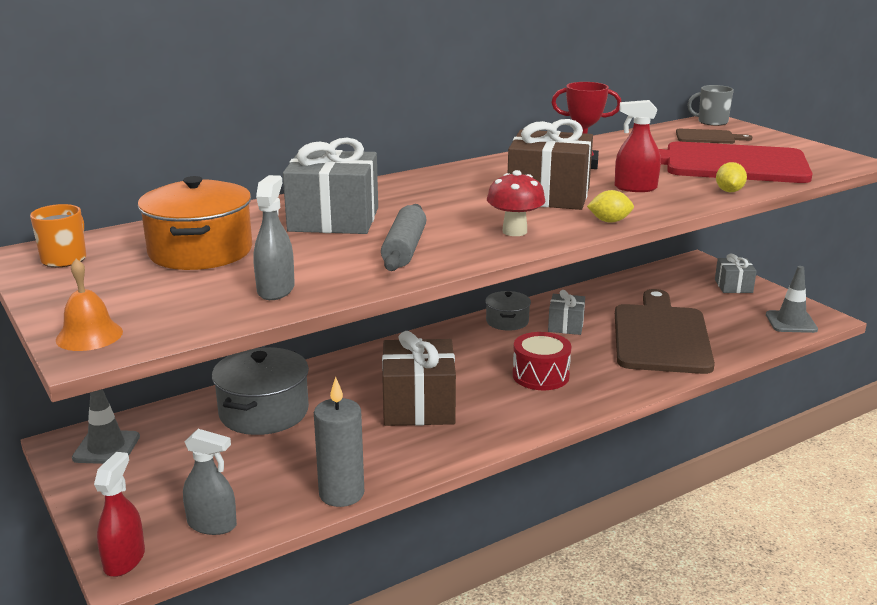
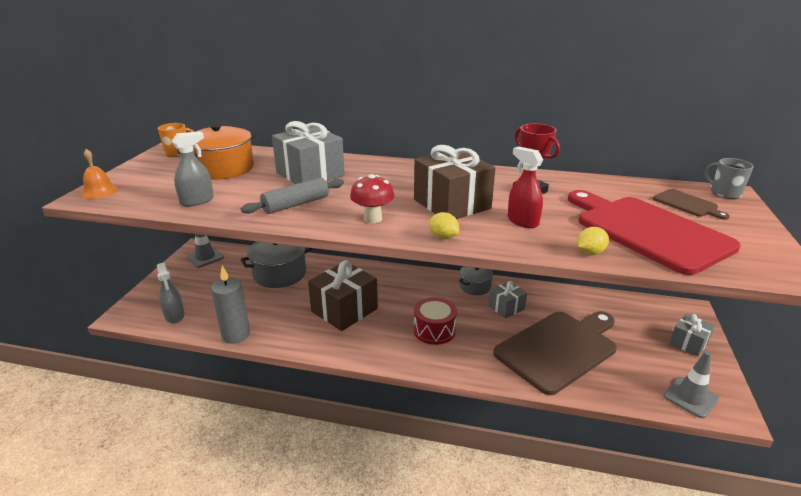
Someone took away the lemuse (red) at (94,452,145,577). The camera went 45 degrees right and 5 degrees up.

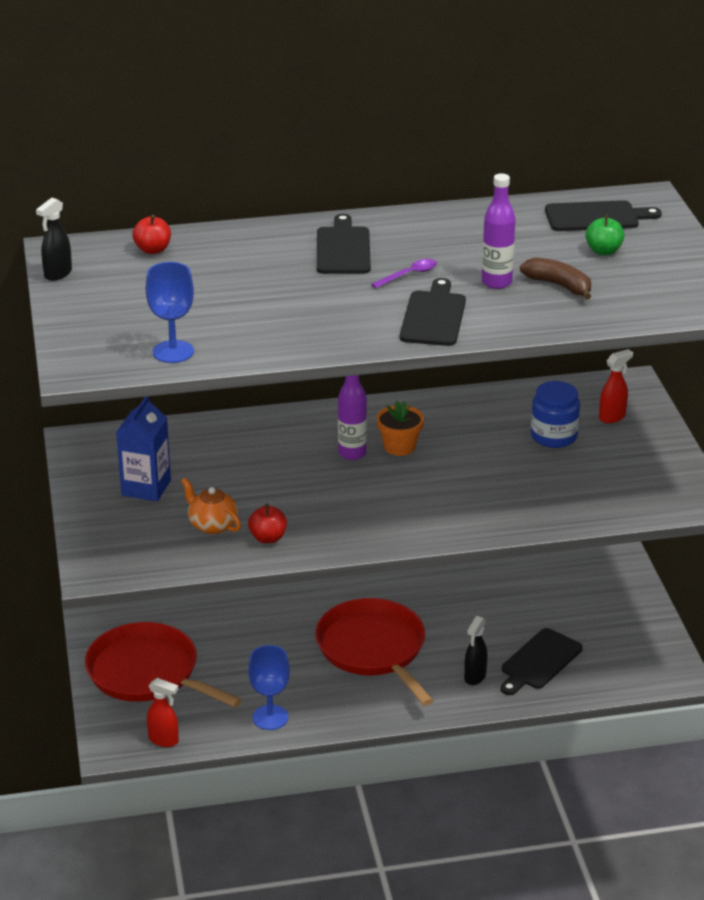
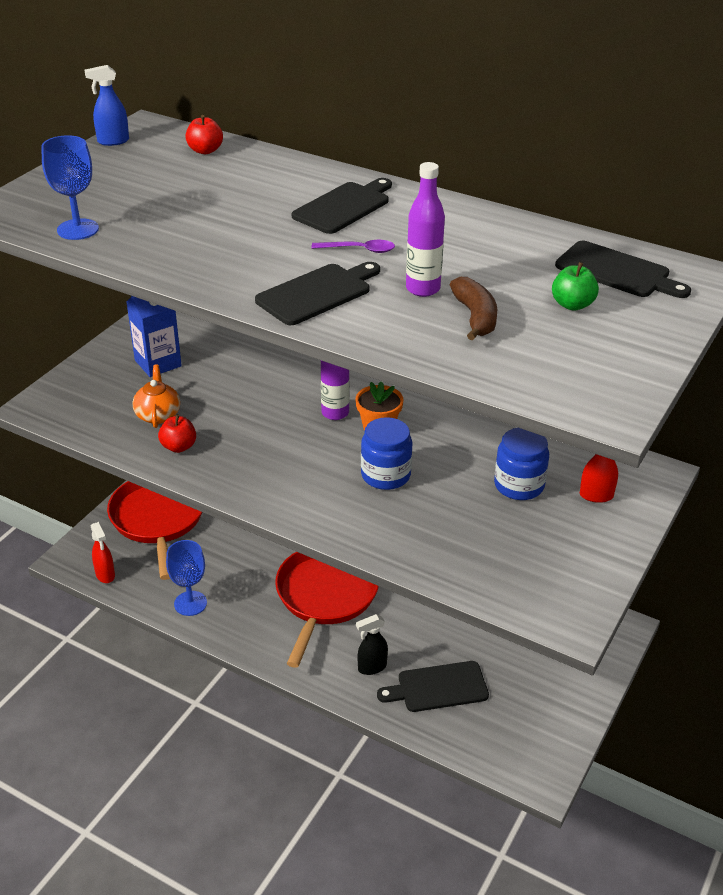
Someone put down the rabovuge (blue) at (361,417,412,490). Someone repainted the lemuse (black) at (36,198,72,281), which became the lemuse (blue) at (84,65,129,146). The camera went 40 degrees right and 5 degrees up.

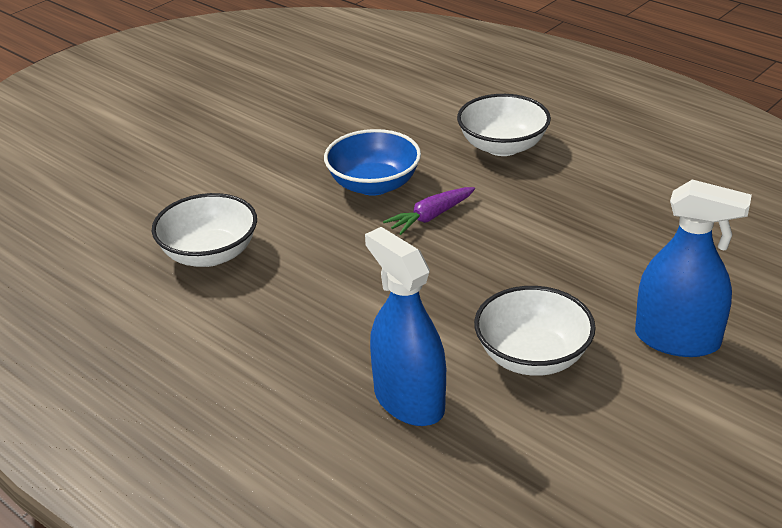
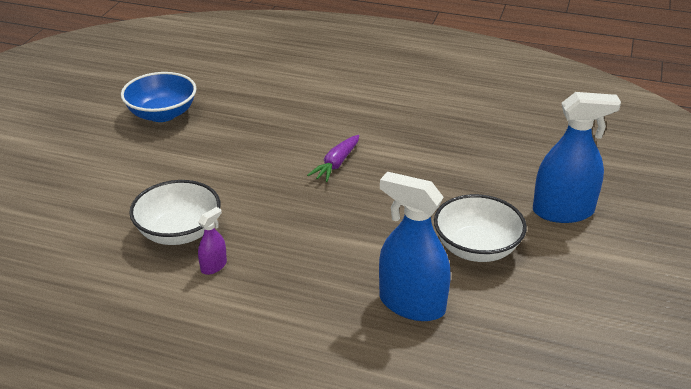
Someone took away the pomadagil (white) at (457,94,551,156). Someone put down the lemuse (purple) at (198,207,227,275). Someone carried the pomadagil (blue) from (324,129,421,196) to (121,72,196,122). The camera went 25 degrees left and 0 degrees up.

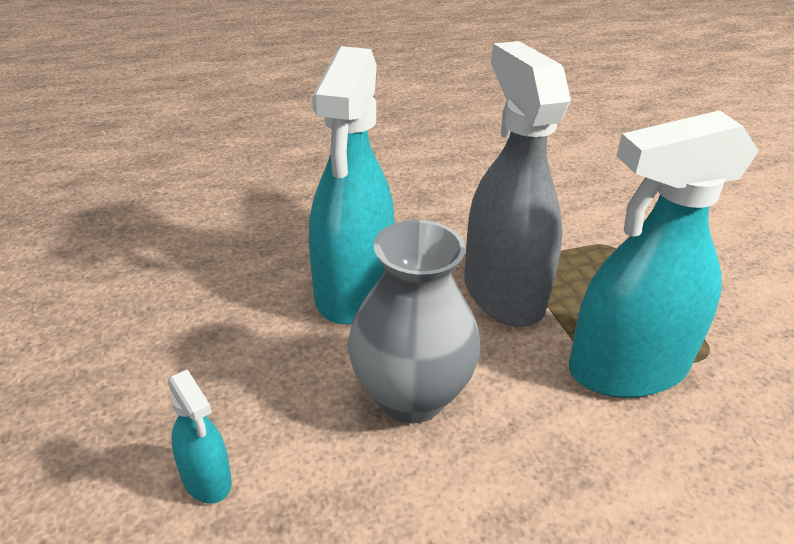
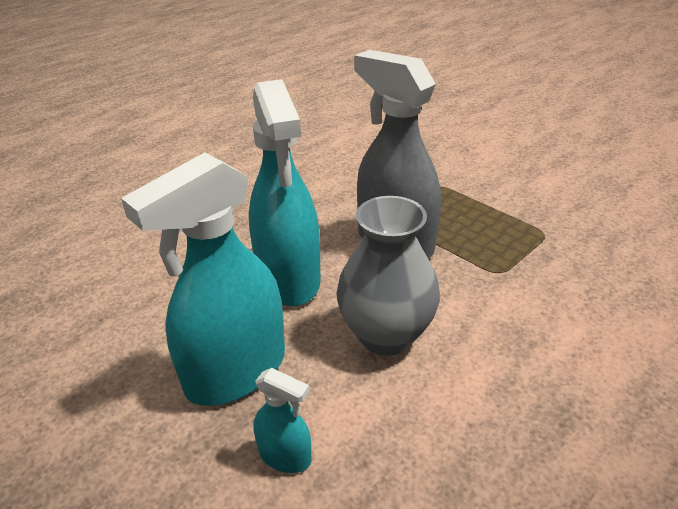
Someone carried the lemuse (turquoise) from (569,111,759,398) to (121,152,285,406). The camera went 25 degrees left and 0 degrees up.

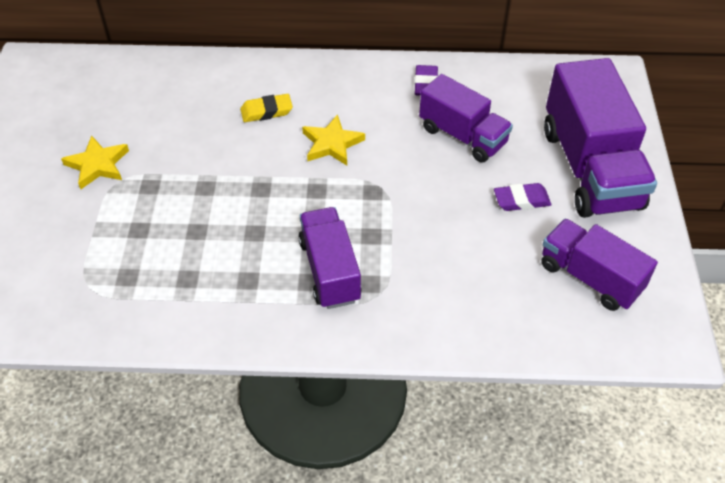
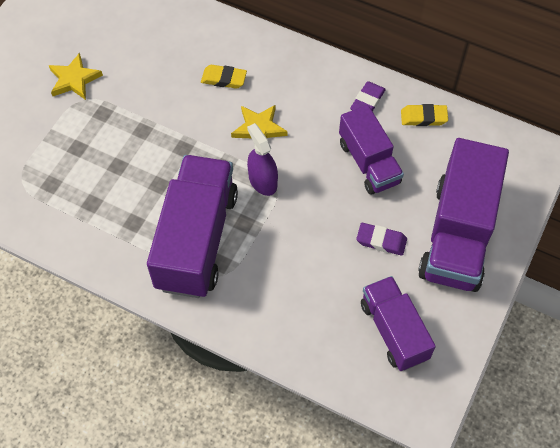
Someone put down the lemuse (purple) at (247,123,278,196). Someone put down the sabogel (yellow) at (401,104,448,126). Someone scaled the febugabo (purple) at (298,207,361,309) by 1.62. The camera went 25 degrees right and 10 degrees up.

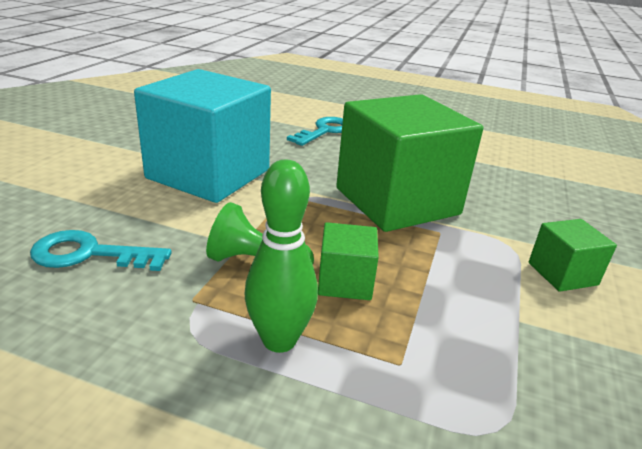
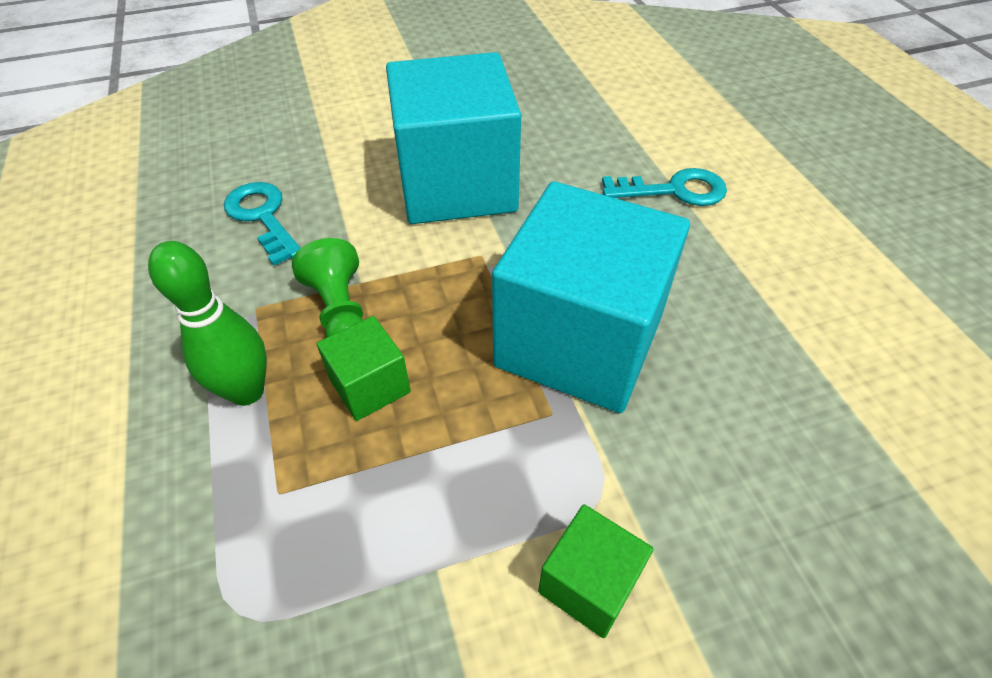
Someone repainted the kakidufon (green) at (336,94,483,232), which became the kakidufon (turquoise) at (492,181,690,413). The camera went 55 degrees right and 20 degrees up.

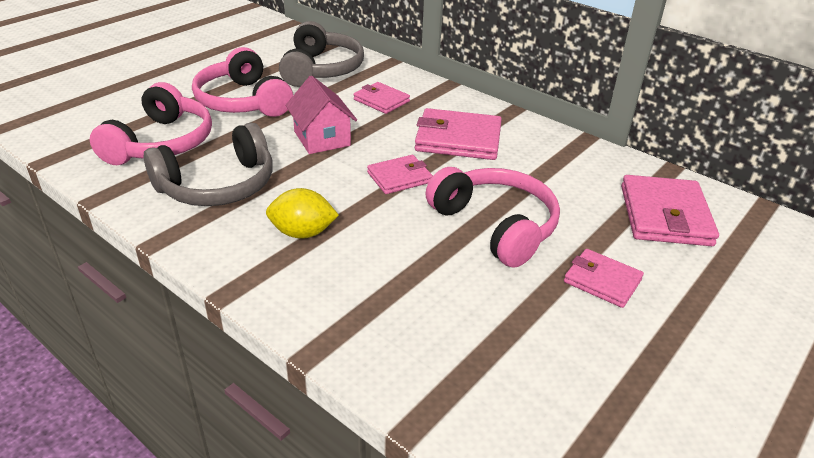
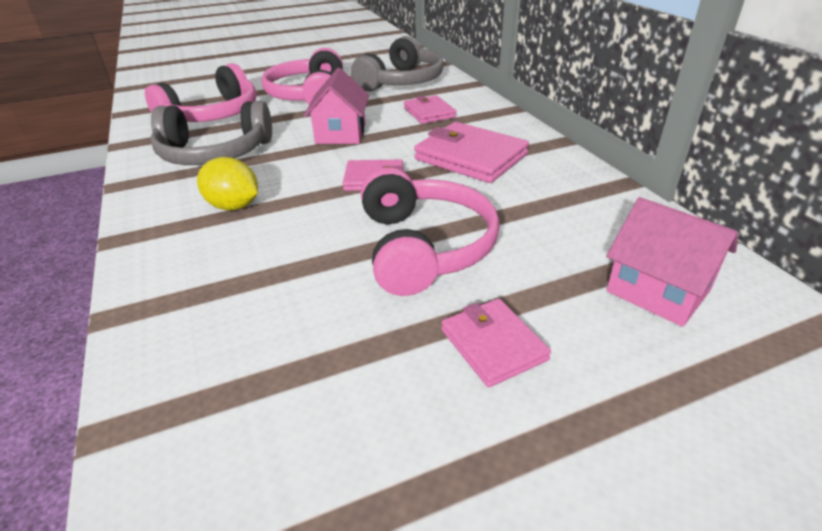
Someone swapped the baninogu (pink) at (621,175,719,246) for the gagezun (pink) at (606,197,738,327). The camera went 30 degrees right and 0 degrees up.

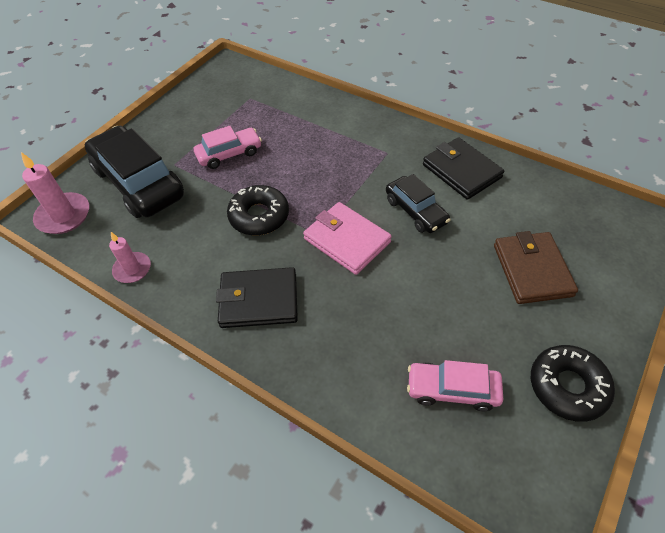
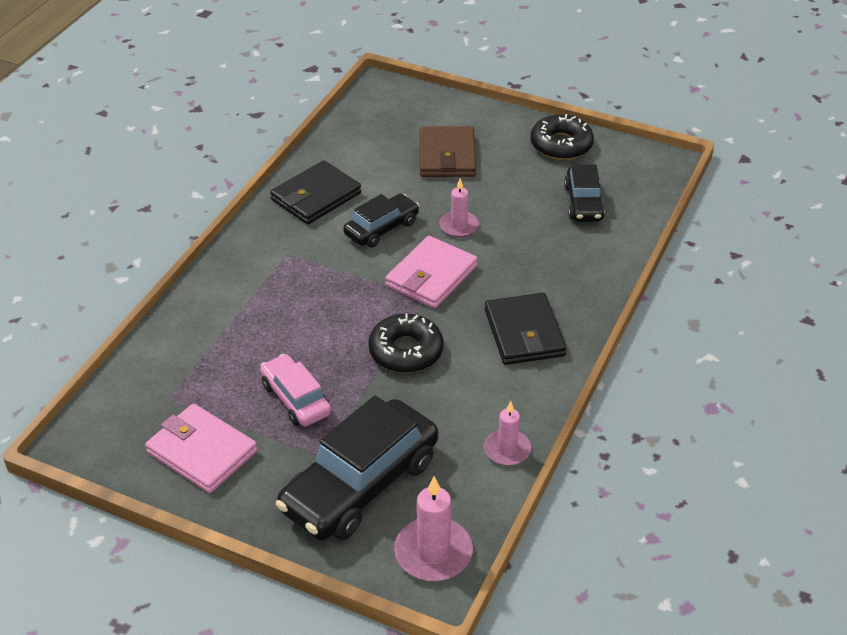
Someone put down the baninogu (pink) at (145,403,258,493). Someone put down the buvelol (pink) at (439,178,479,237). Someone repainted the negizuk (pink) at (407,360,504,411), which became the negizuk (black) at (564,164,605,222). Someone rotated the baninogu (brown) at (494,231,578,304) by 75 degrees counterclockwise. The camera went 100 degrees left and 10 degrees down.

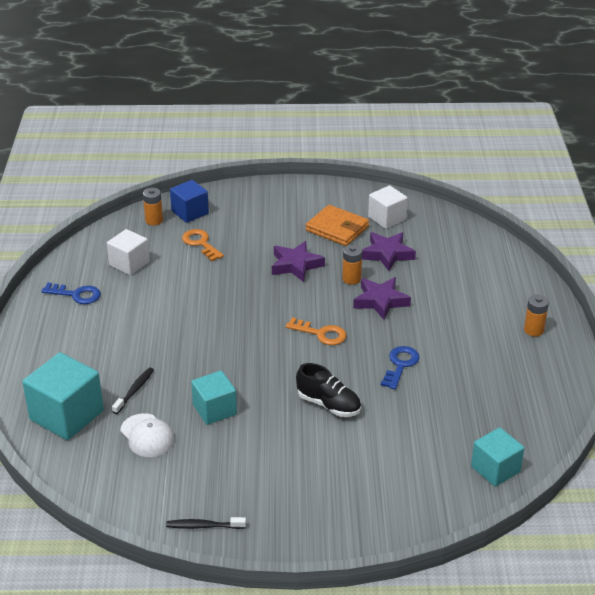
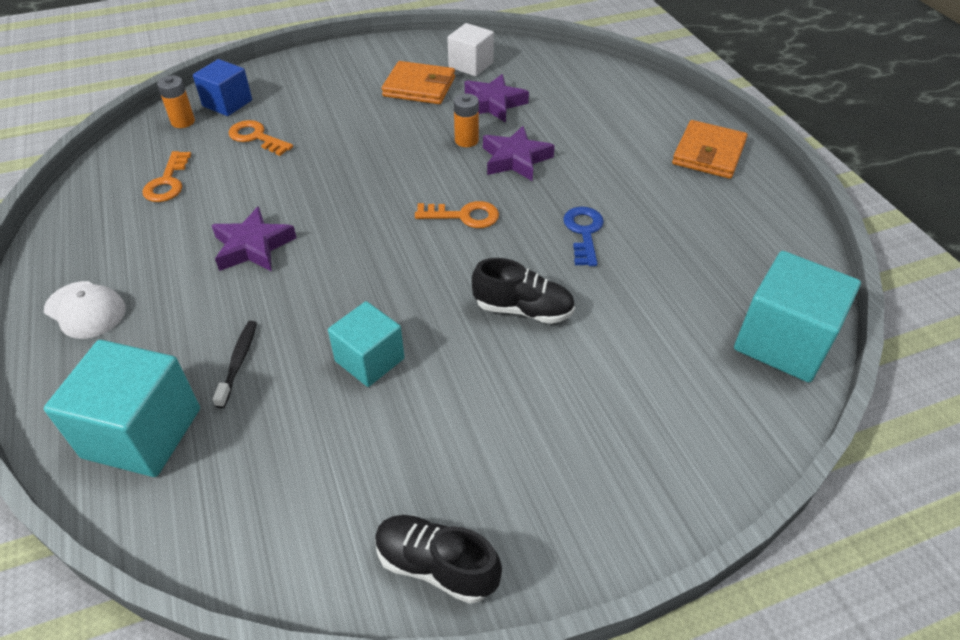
Someone took away the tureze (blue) at (41,282,101,304). Someone carried the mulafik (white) from (120,413,175,457) to (44,281,126,339). Someone carried the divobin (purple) from (272,241,325,282) to (211,206,297,271). Someone swapped the kakidufon (white) at (107,229,150,275) for the tureze (orange) at (142,151,191,202). Someone swapped the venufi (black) at (166,517,246,529) for the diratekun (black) at (375,515,502,604). Someone swapped the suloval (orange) at (524,295,549,336) for the baninogu (orange) at (672,120,748,179). Someone scaled the kakidufon (turquoise) at (471,427,524,487) by 1.57. The camera went 20 degrees left and 10 degrees up.

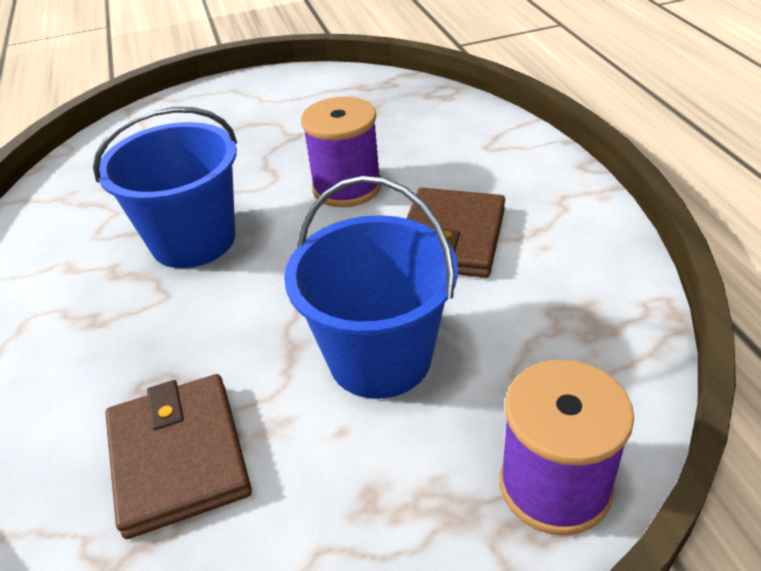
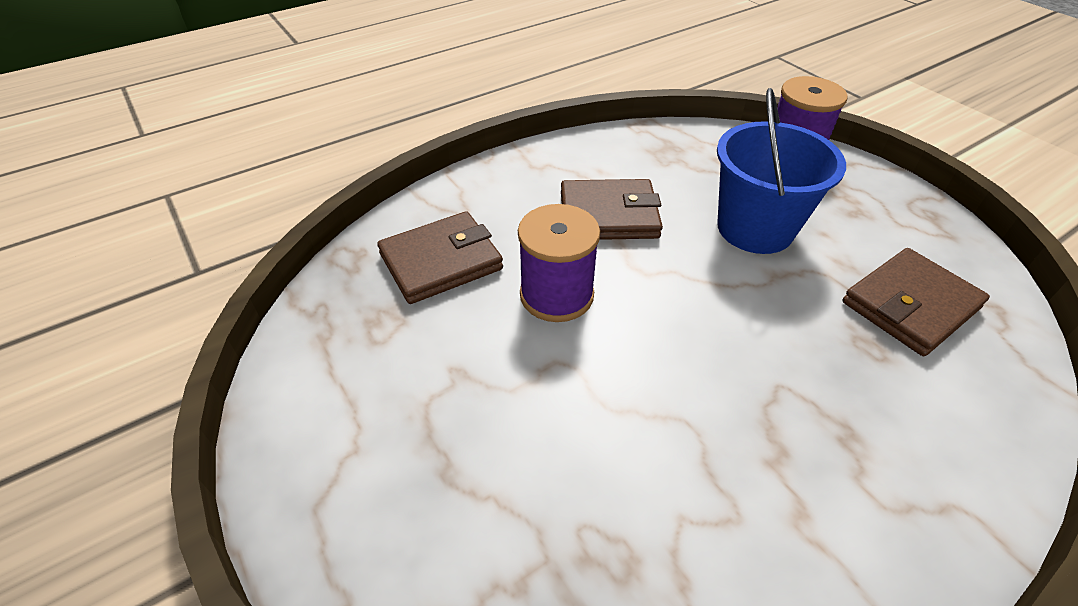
Someone took away the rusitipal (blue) at (93,106,237,268). Someone put down the baninogu (brown) at (377,211,503,304). The camera went 110 degrees left and 5 degrees up.

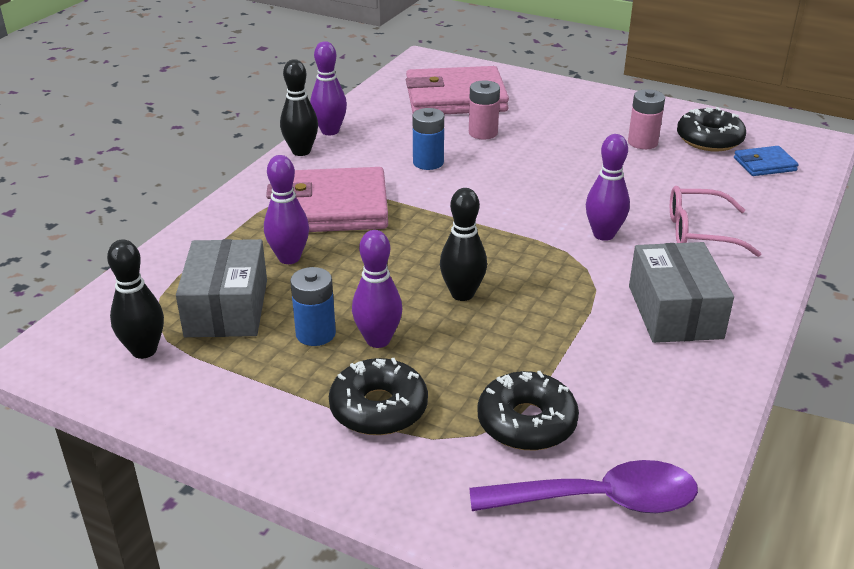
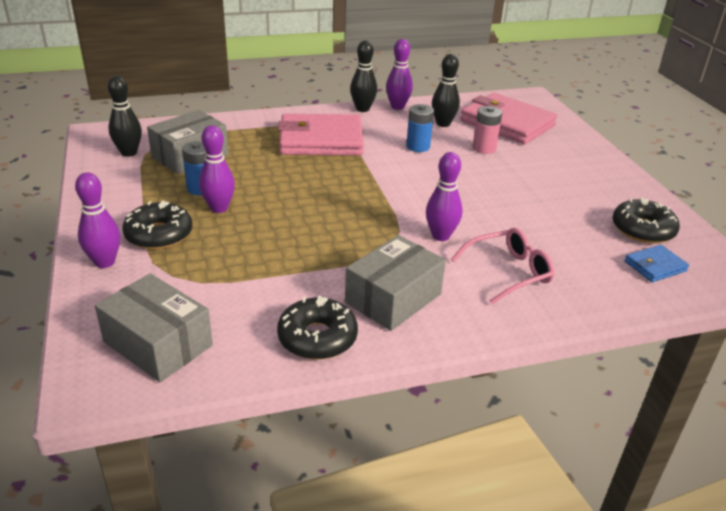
Someone took away the suloval (pink) at (628,89,665,149). Someone carried the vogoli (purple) from (264,155,309,264) to (75,172,120,268). Someone carried the vogoli (black) from (440,188,487,301) to (432,54,460,127). Someone carried the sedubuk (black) from (478,371,579,450) to (277,296,358,360). Someone swapped the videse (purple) at (470,460,698,513) for the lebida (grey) at (95,273,213,382). Someone rotated the baninogu (pink) at (266,167,388,232) by 45 degrees counterclockwise. Someone rotated the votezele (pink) at (670,186,761,257) by 105 degrees clockwise. Someone rotated the baninogu (blue) at (734,146,799,176) by 60 degrees counterclockwise. The camera went 45 degrees right and 0 degrees up.

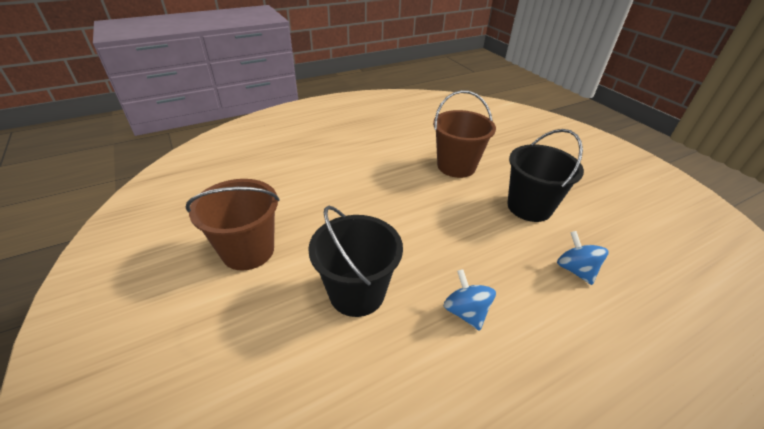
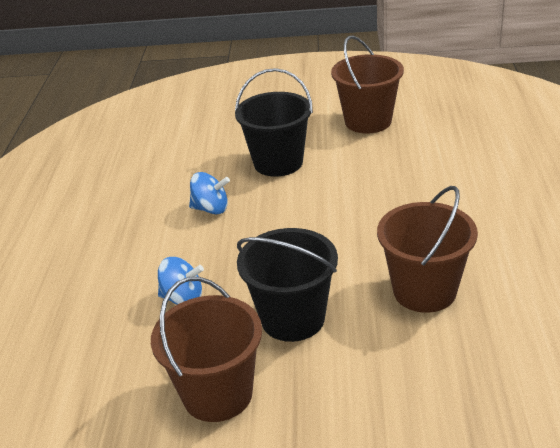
Someone put down the rusitipal (brown) at (151,277,262,422). The camera went 125 degrees right and 5 degrees down.

